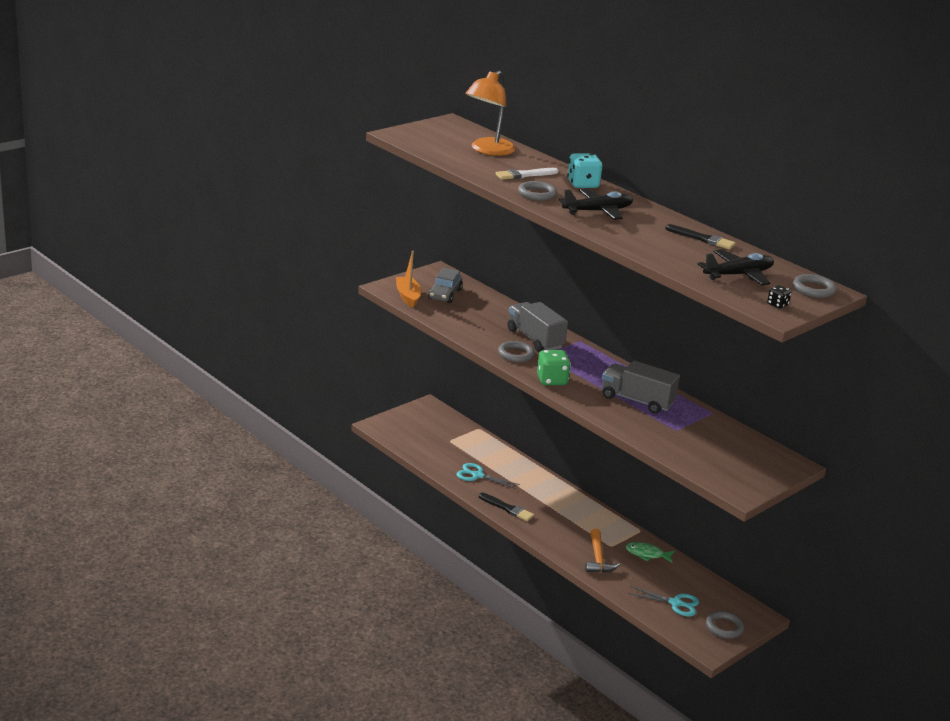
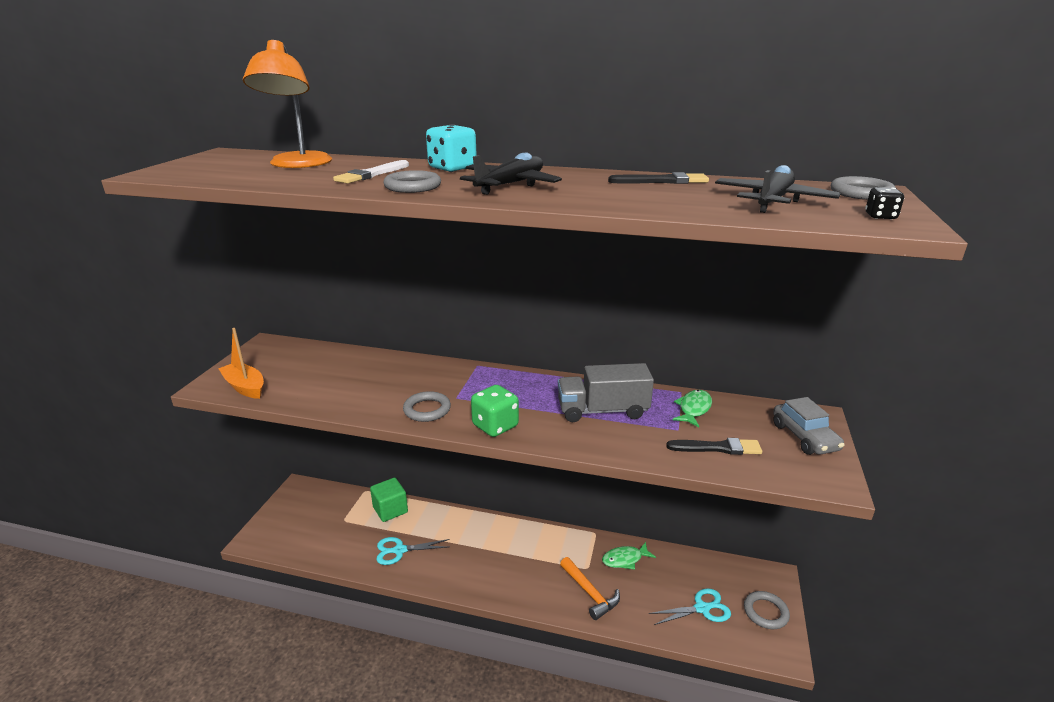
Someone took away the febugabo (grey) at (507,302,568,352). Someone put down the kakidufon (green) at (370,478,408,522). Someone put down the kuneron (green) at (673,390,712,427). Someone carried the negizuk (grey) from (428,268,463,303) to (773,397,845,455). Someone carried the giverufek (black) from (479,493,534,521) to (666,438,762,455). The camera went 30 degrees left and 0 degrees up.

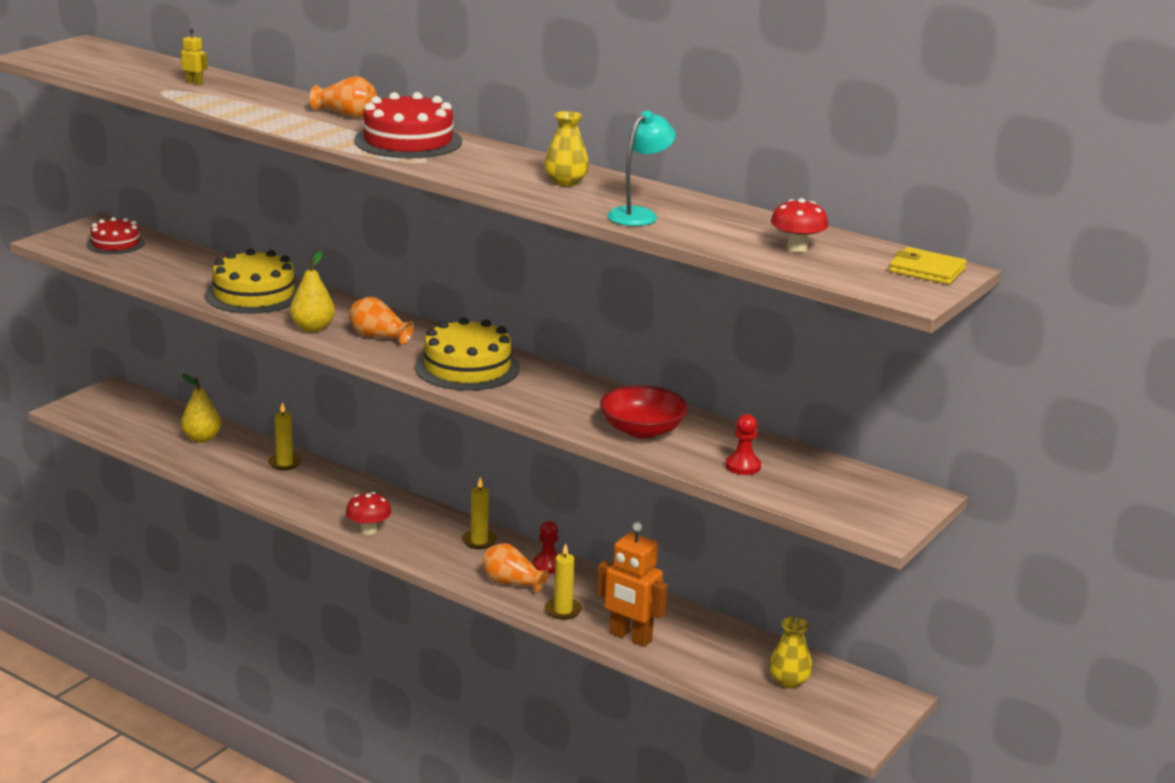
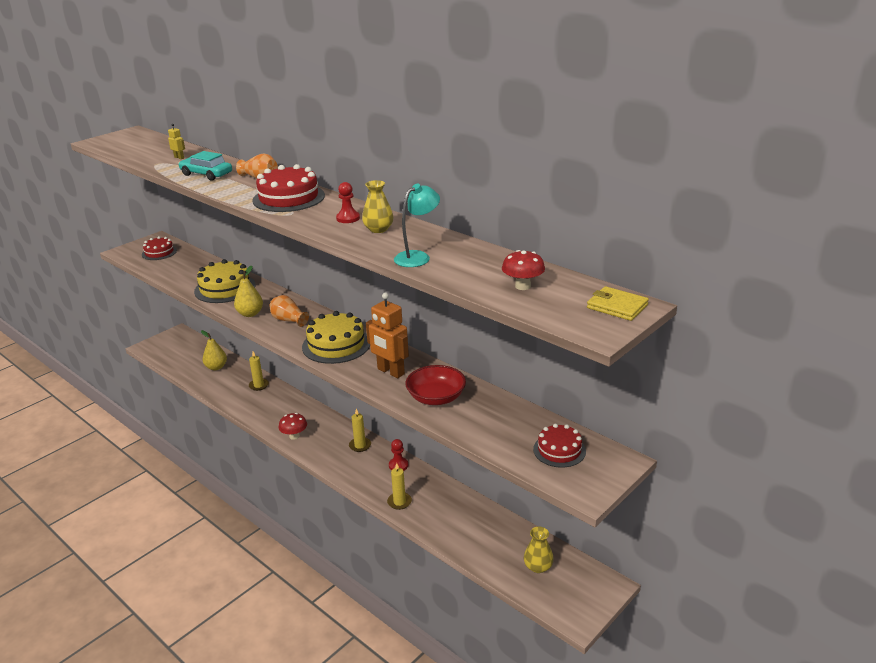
Someone took away the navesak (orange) at (482,543,548,593). Someone put down the negizuk (turquoise) at (178,151,232,180). Someone put down the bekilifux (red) at (533,424,586,468). Someone carried the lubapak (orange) from (597,522,667,647) to (366,292,409,378). Someone carried the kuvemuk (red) from (725,414,761,475) to (336,182,360,223). The camera went 10 degrees right and 5 degrees up.

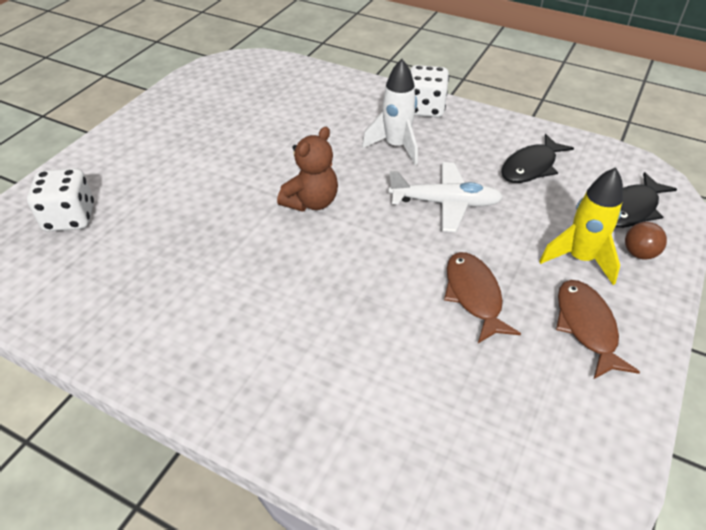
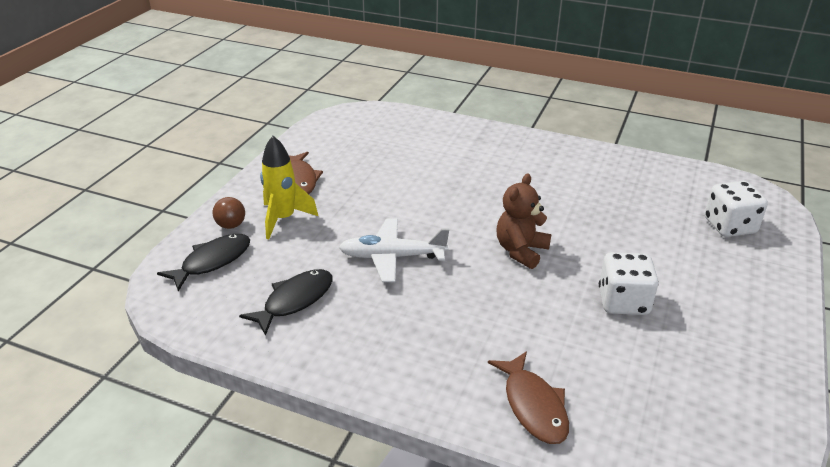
Someone took away the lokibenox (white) at (362,59,418,166). Someone carried the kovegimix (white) from (410,65,449,117) to (599,252,659,315). Someone carried the kuneron (brown) from (444,252,521,343) to (488,351,569,444). The camera went 175 degrees right and 10 degrees down.

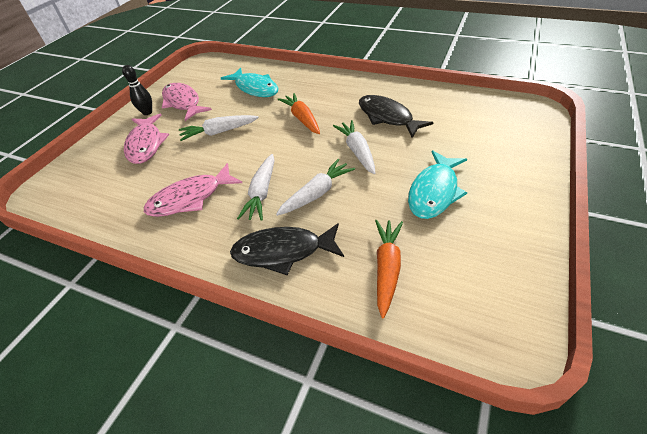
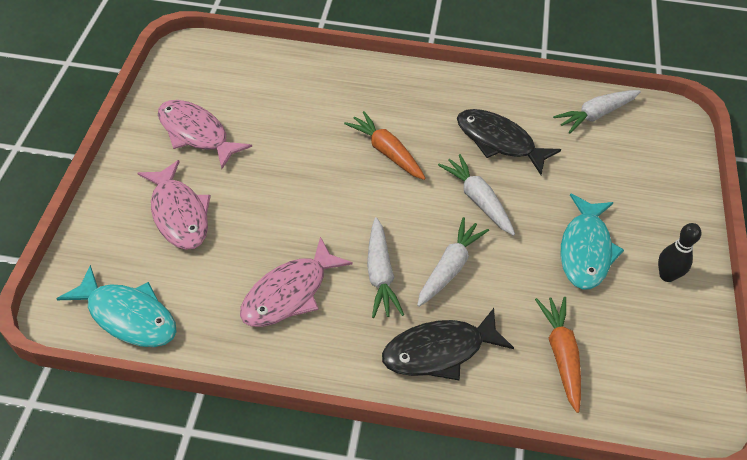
Someone carried the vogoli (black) from (122,65,152,115) to (658,223,701,282). Someone carried the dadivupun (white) from (179,115,259,141) to (553,90,641,134). Someone carried the kuneron (turquoise) from (221,67,279,97) to (57,265,177,347). The camera went 20 degrees left and 5 degrees up.

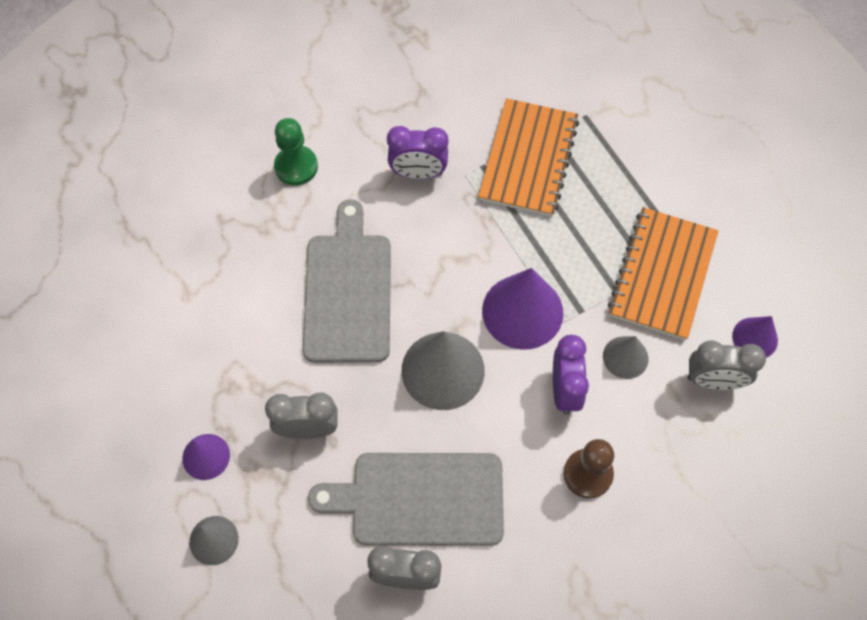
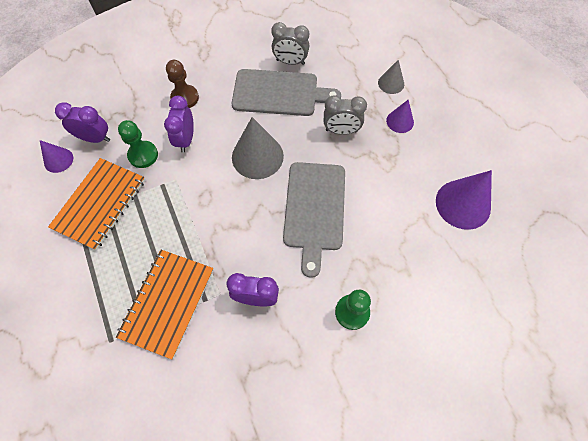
Someone carried the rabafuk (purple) from (482,268,563,350) to (436,170,492,230). Someone swapped the rabafuk (grey) at (603,336,649,379) for the kuvemuk (green) at (118,120,158,168). Someone repainted the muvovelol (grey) at (688,340,766,390), which became the muvovelol (purple) at (55,102,110,143). The camera went 175 degrees left and 0 degrees up.

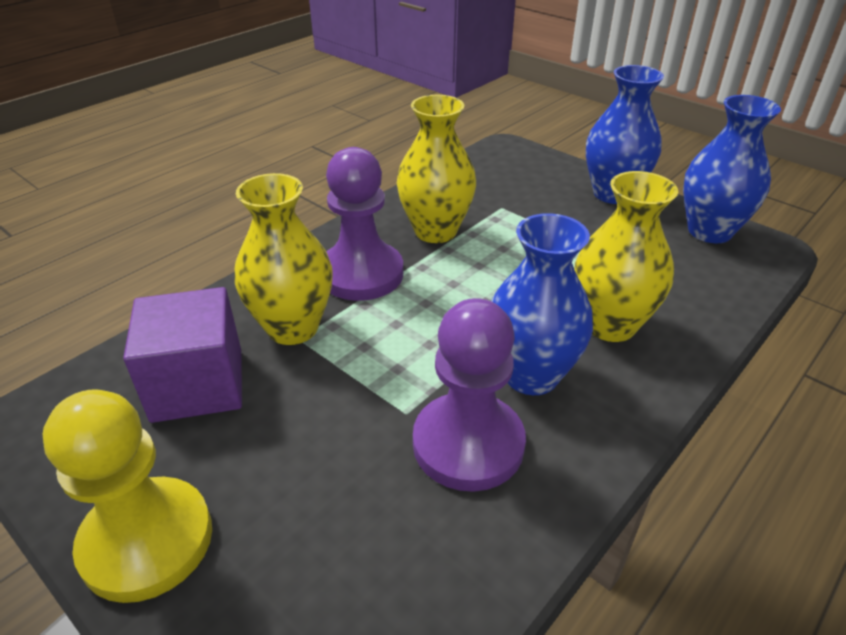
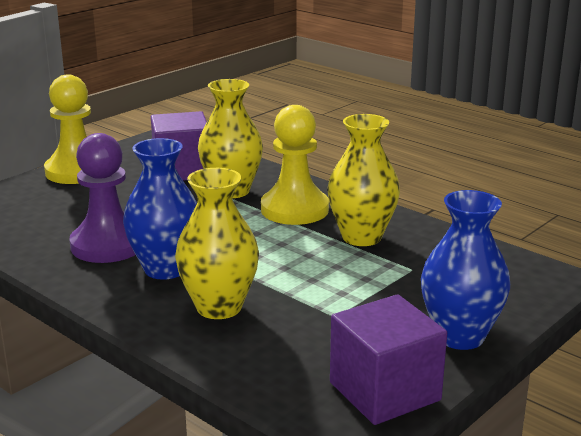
Someone swapped the navesak (blue) at (683,95,781,244) for the kakidufon (purple) at (330,294,447,425). Someone repainted the kuvemuk (purple) at (326,147,403,301), which became the kuvemuk (yellow) at (261,105,329,225). The camera went 90 degrees right and 15 degrees down.

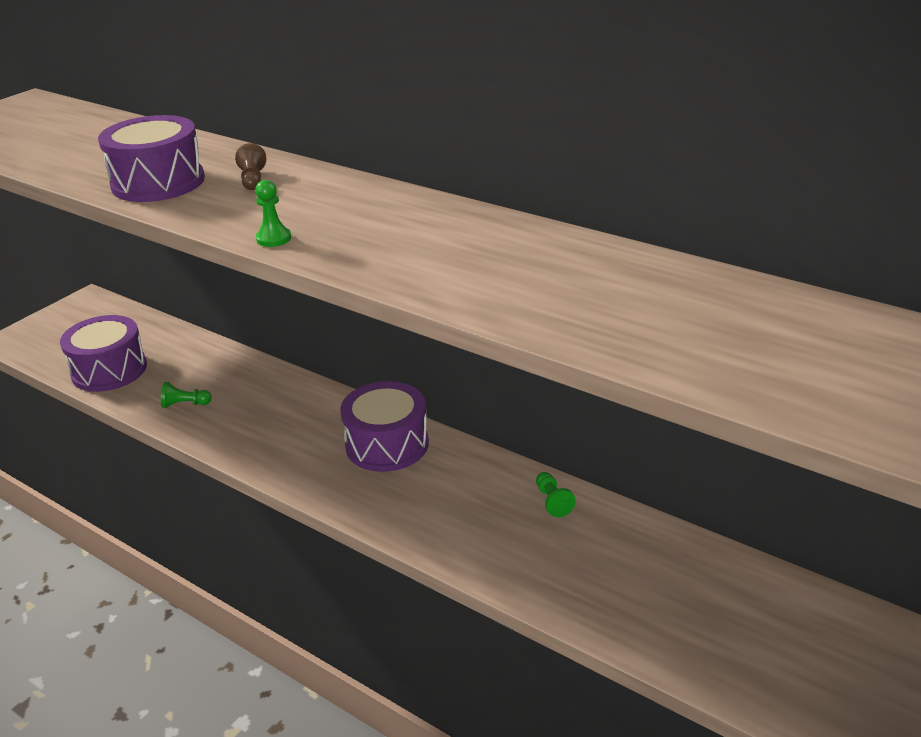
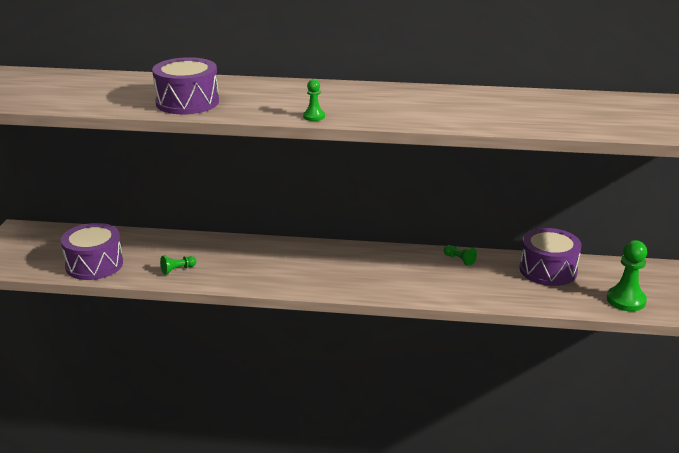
Someone took away the kuvemuk (brown) at (235,143,266,190). Someone put down the kuvemuk (green) at (607,240,647,311). Someone carried the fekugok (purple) from (340,381,429,472) to (520,228,582,286). The camera went 30 degrees left and 5 degrees down.

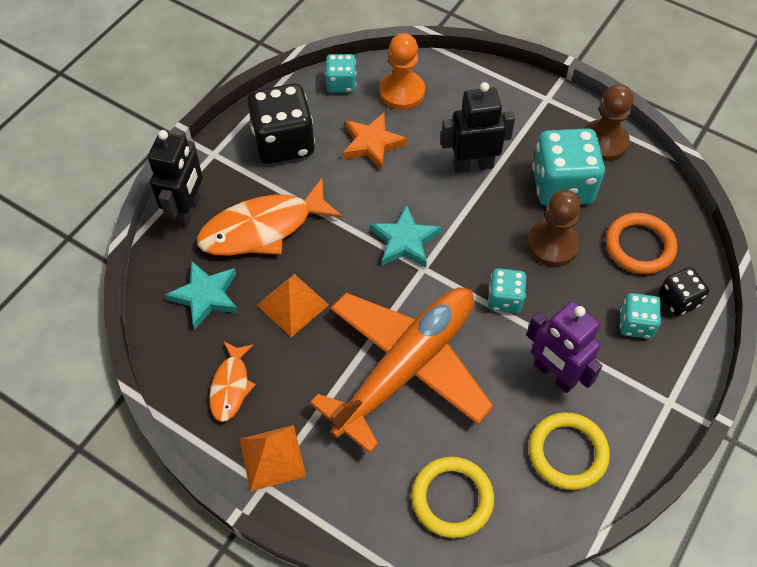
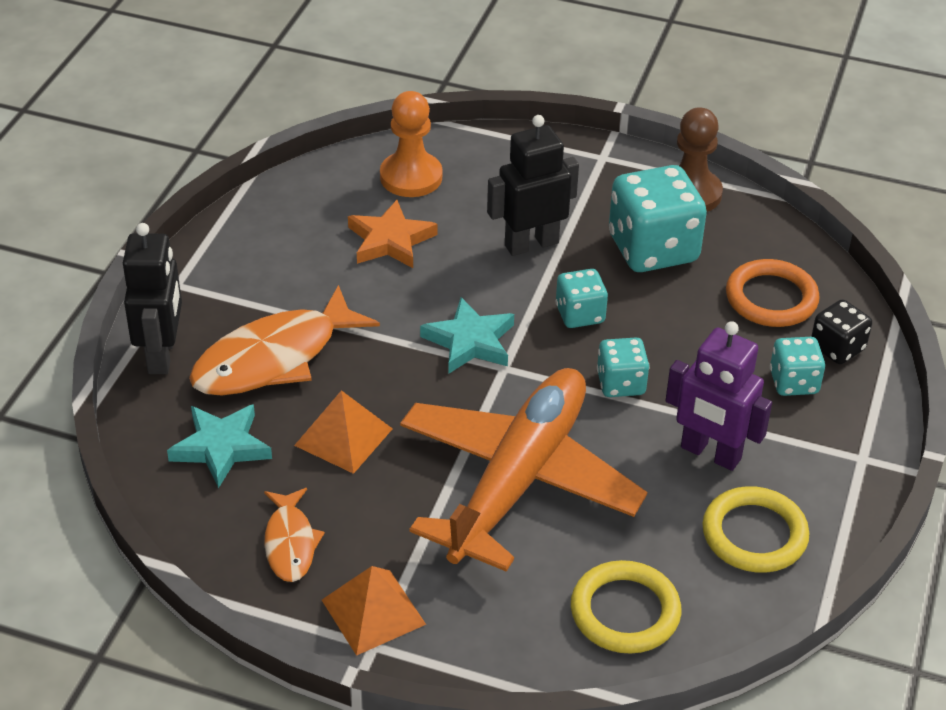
Someone took away the kovegimix (black) at (247,84,315,164). Someone took away the kuvemuk (brown) at (527,190,581,267). Someone carried the kovegimix (turquoise) from (325,54,357,93) to (556,269,608,328). The camera went 15 degrees left and 15 degrees down.

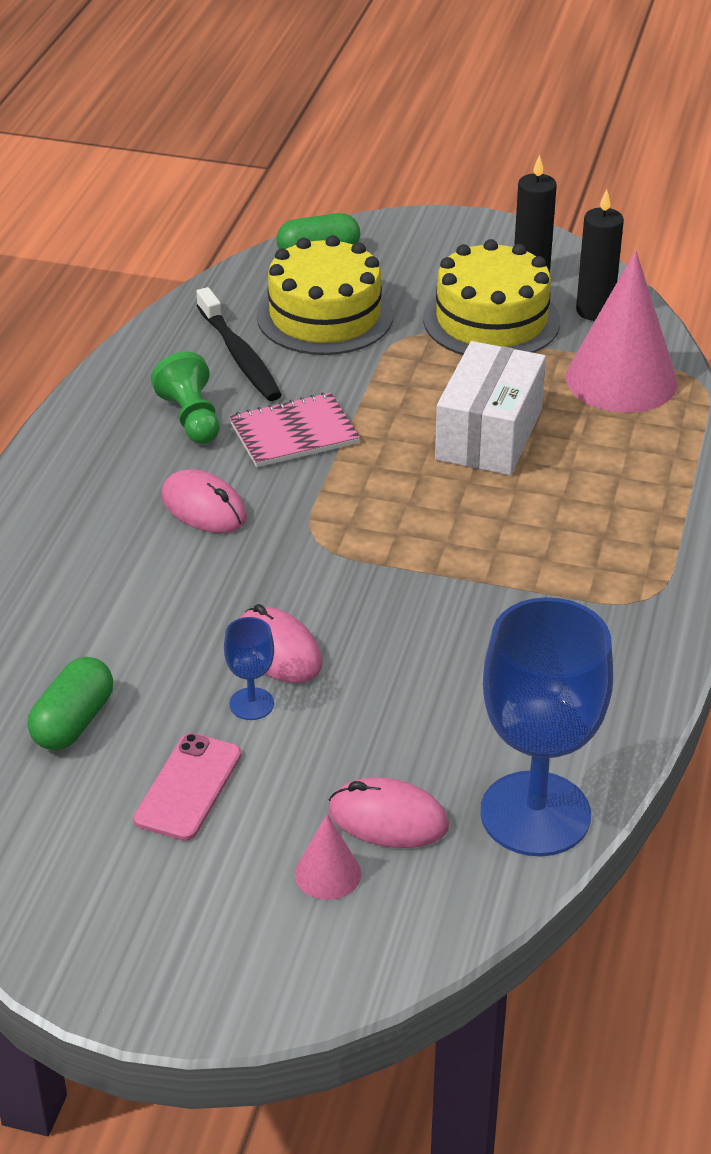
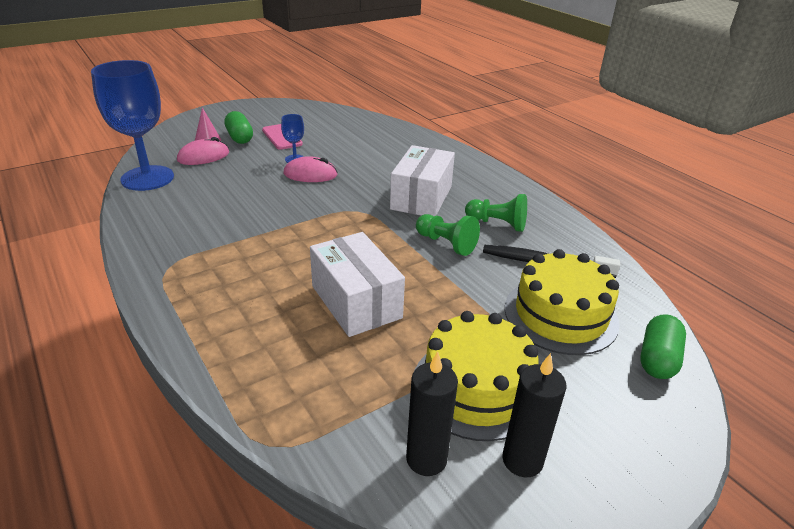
Someone took away the rabafuk (pink) at (566,251,678,413). Someone carried the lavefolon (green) from (28,657,113,750) to (224,111,253,144). Someone swapped the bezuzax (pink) at (161,469,247,533) for the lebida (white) at (390,145,455,216). Someone swapped the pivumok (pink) at (229,392,360,467) for the kuvemuk (green) at (416,214,480,256). The camera went 130 degrees right and 5 degrees down.

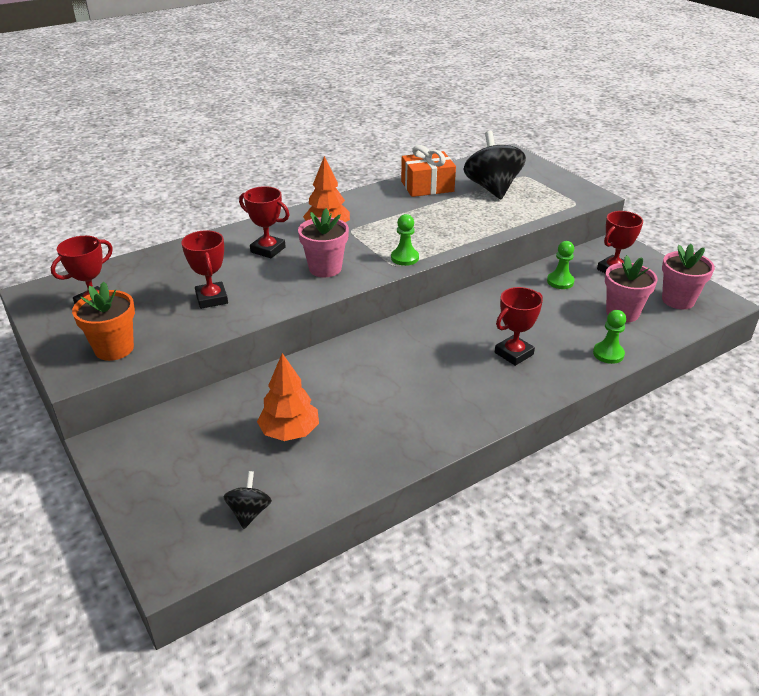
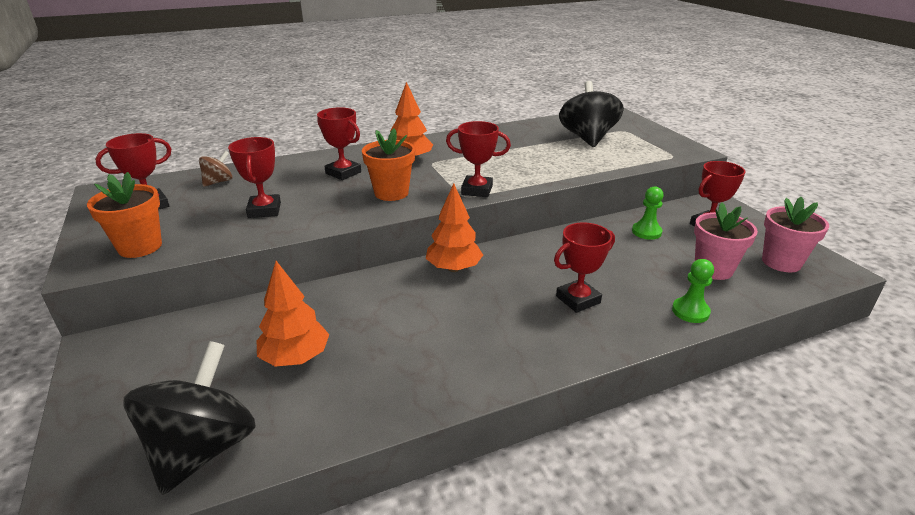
Someone took away the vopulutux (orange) at (401,145,456,197). Someone put down the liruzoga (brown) at (199,151,232,187). Someone put down the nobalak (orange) at (426,183,483,272). Someone swapped the kuvemuk (green) at (391,214,419,266) for the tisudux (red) at (446,121,511,197). Someone repainted the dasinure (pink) at (298,208,349,277), which became the dasinure (orange) at (362,128,415,201). Someone scaled the liruzoga (black) at (223,471,272,529) by 2.07. The camera went 10 degrees right and 5 degrees down.

